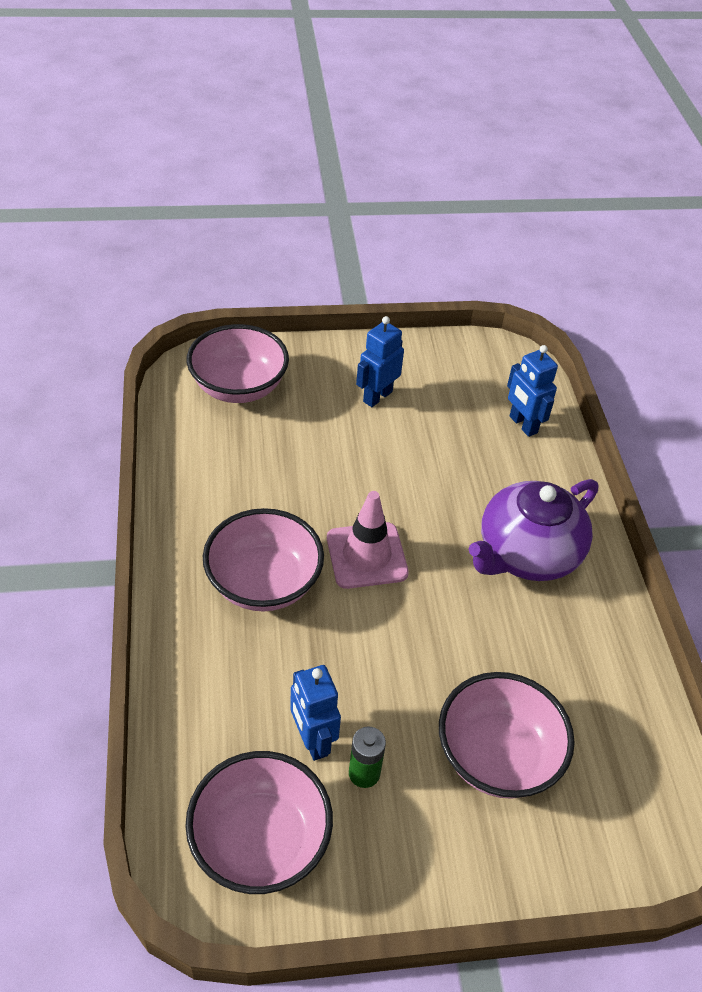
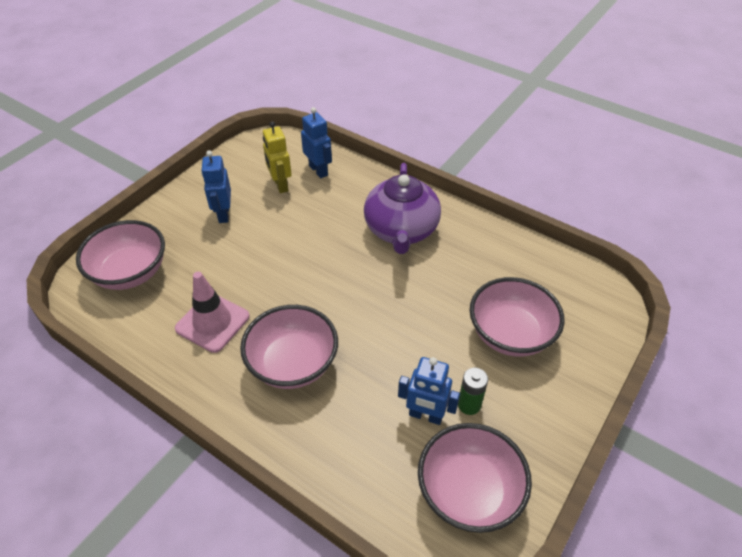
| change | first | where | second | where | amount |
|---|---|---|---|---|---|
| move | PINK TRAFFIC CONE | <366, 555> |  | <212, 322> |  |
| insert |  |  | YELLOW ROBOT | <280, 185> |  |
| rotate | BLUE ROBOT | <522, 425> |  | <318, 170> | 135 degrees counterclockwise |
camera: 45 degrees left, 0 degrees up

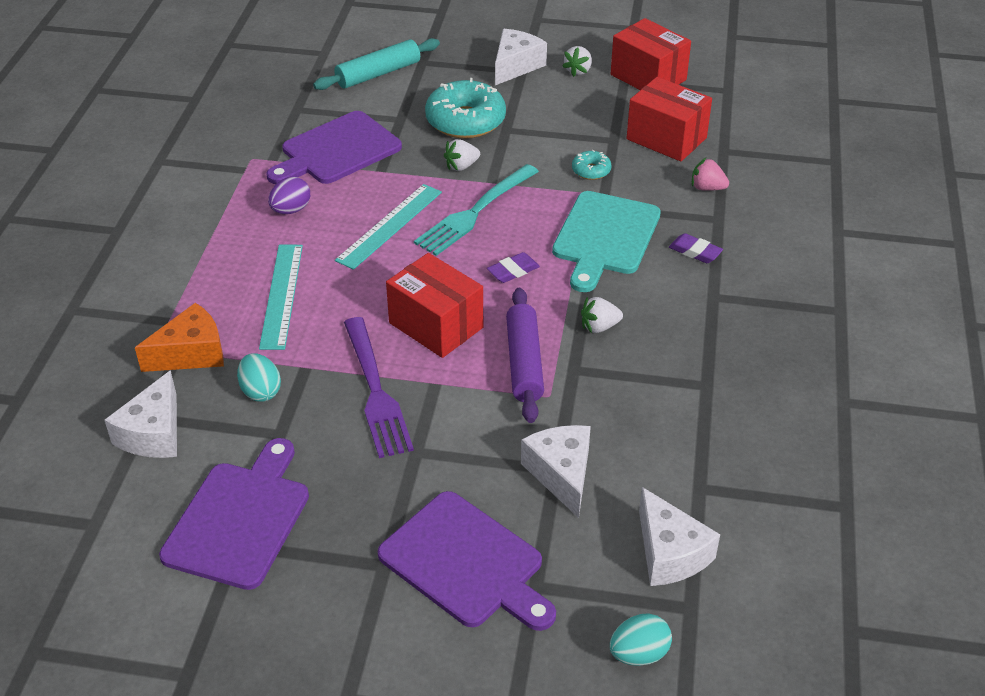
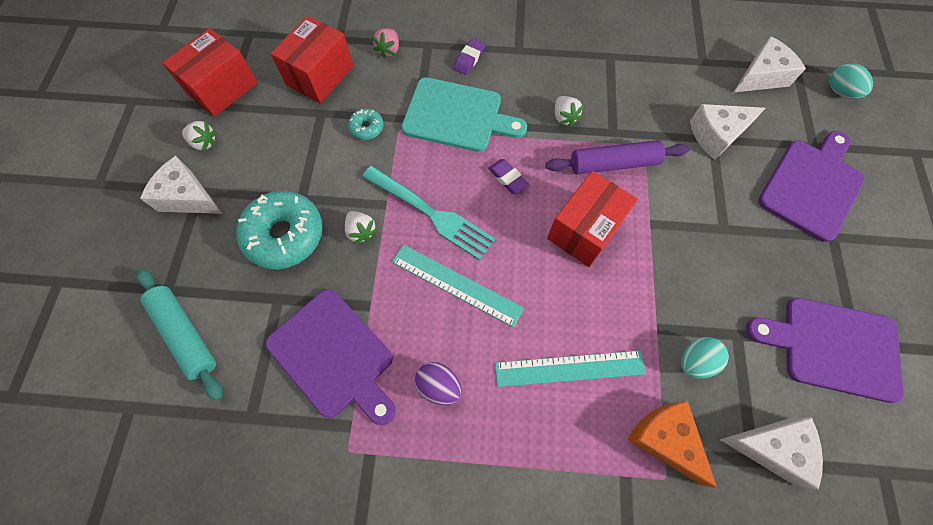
| change | first | where | second | where | amount |
|---|---|---|---|---|---|
| delete | PURPLE FORK | <375, 391> |  |  |  |
camera: 95 degrees left, 25 degrees up

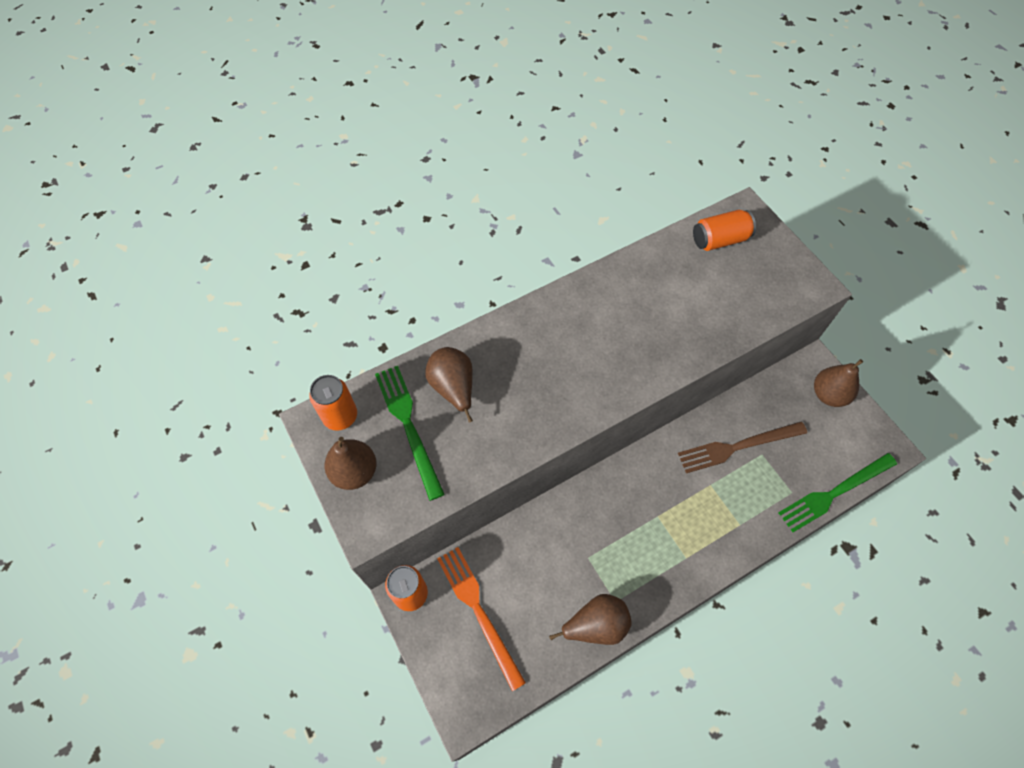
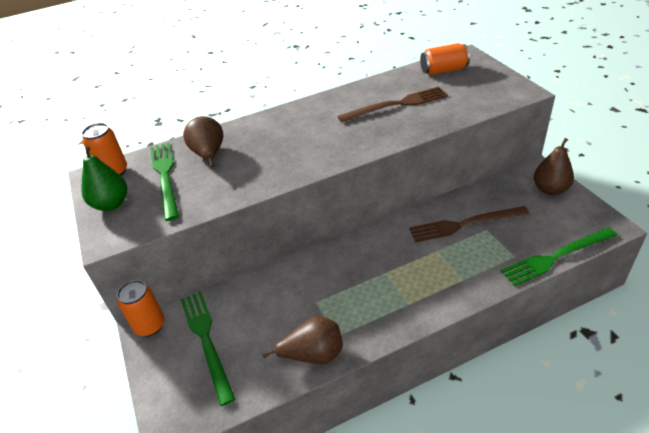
| change | first | where | second | where | amount |
|---|---|---|---|---|---|
| recolor | BROWN PEAR | <355, 472> | GREEN PEAR | <111, 204> |  |
| recolor | ORANGE FORK | <478, 611> | GREEN FORK | <206, 340> |  |
| insert |  |  | BROWN FORK | <397, 105> |  |
camera: 10 degrees right, 20 degrees down

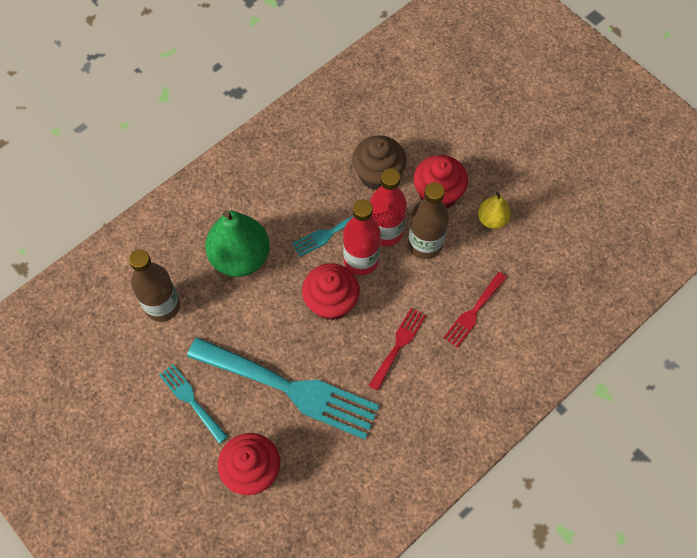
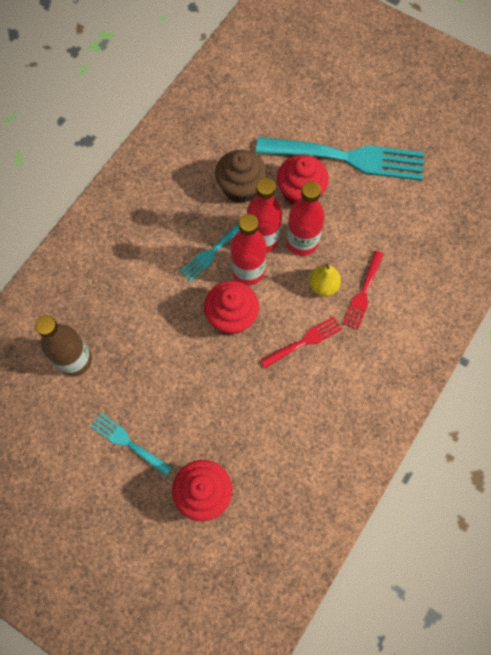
| change | first | where | second | where | amount |
|---|---|---|---|---|---|
| move | TURQUOISE FORK | <290, 388> |  | <348, 158> |  |
| rotate | RED FORK | <398, 345> |  | <304, 341> | 45 degrees clockwise |
| recolor | BROWN BOTTLE | <425, 244> | RED BOTTLE | <302, 242> |  |
| move | YELLOW PEAR | <492, 219> |  | <323, 285> |  |
| delete | GREEN PEAR | <240, 257> |  |  |  |
camera: 15 degrees left, 5 degrees up

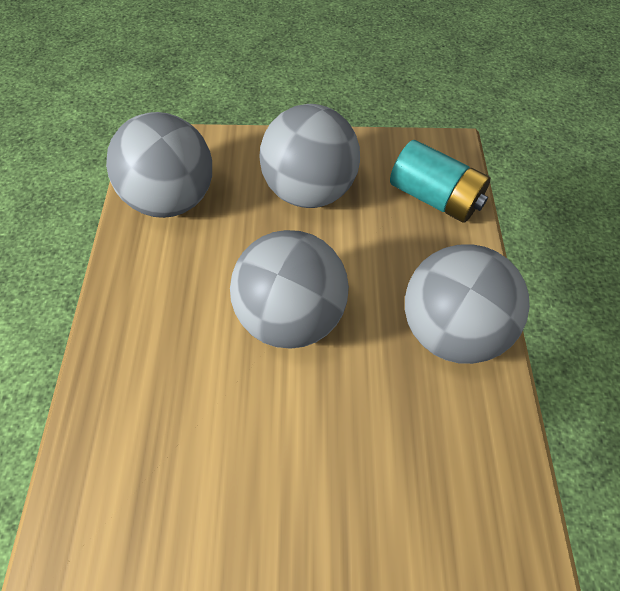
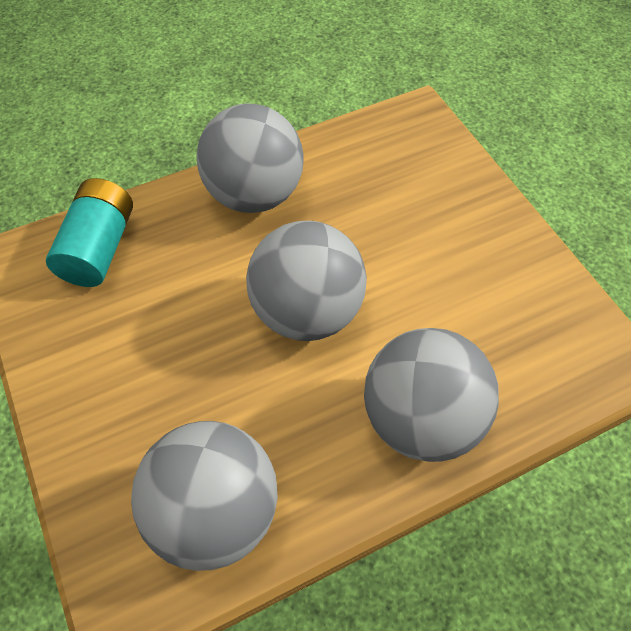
| change | first | where | second | where | amount |
|---|---|---|---|---|---|
| move | GREY BALL | <309, 191> |  | <421, 419> |  |
camera: 115 degrees left, 0 degrees up

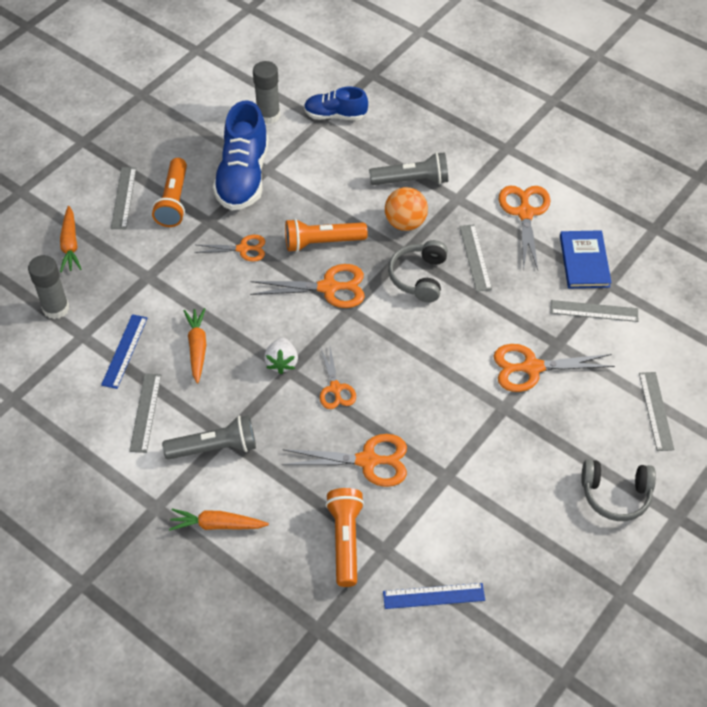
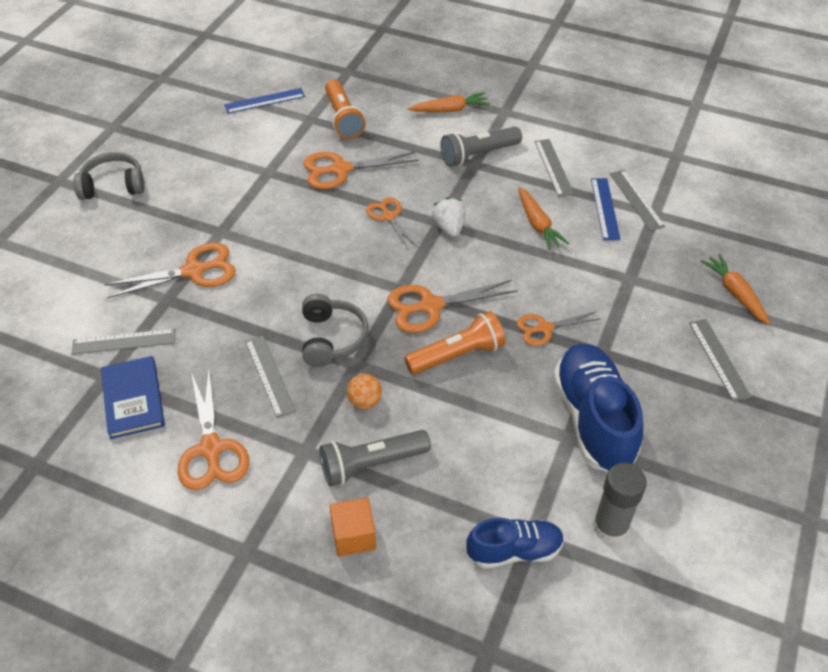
| change | first | where | second | where | amount |
|---|---|---|---|---|---|
| insert |  |  | ORANGE CUBE | <354, 536> |  |
| resize | ORANGE BALL | <405, 223> |  | <365, 401> | x0.63 |
| move | GREY RULER | <656, 411> |  | <636, 199> |  |
| delete | GREY GLUE STICK | <56, 308> |  |  |  |
| delete | ORANGE FLASHLIGHT | <174, 201> |  |  |  |
camera: 165 degrees right, 5 degrees down

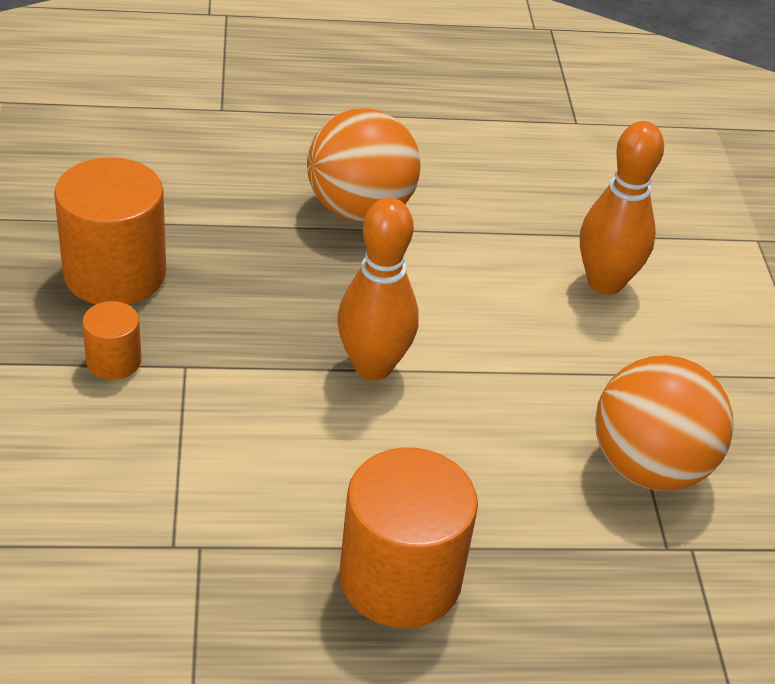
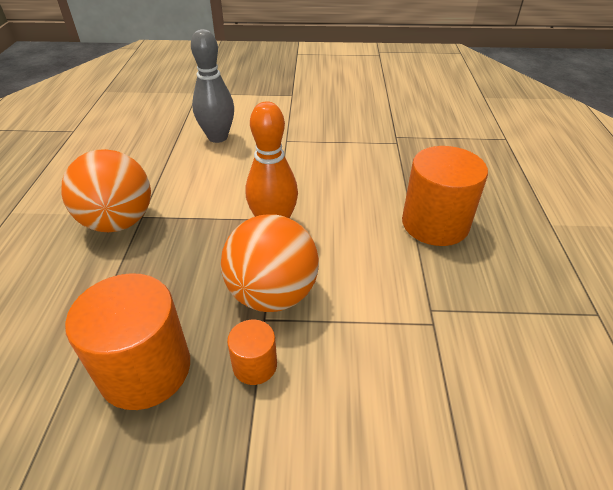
| change | first | where | second | where | amount |
|---|---|---|---|---|---|
| recolor | ORANGE BOWLING PIN | <605, 283> | GREY BOWLING PIN | <218, 137> |  |
| move | ORANGE BALL | <648, 467> |  | <272, 294> |  |
camera: 80 degrees left, 0 degrees up

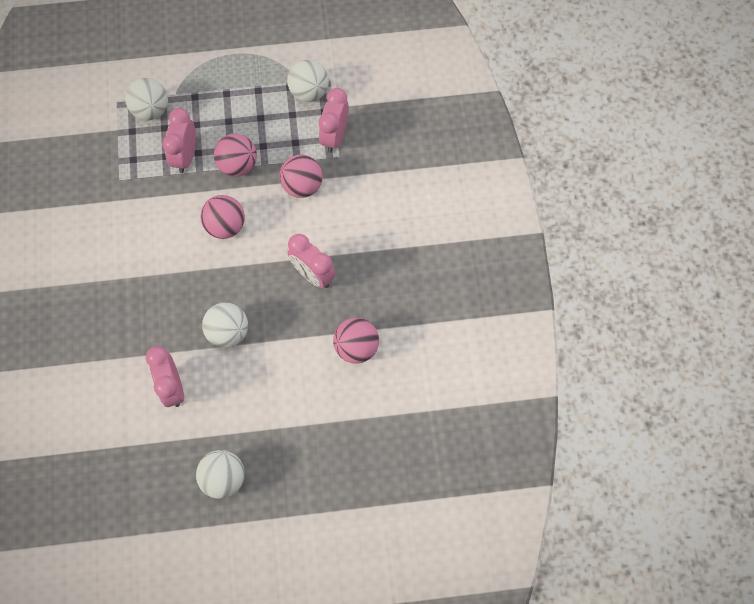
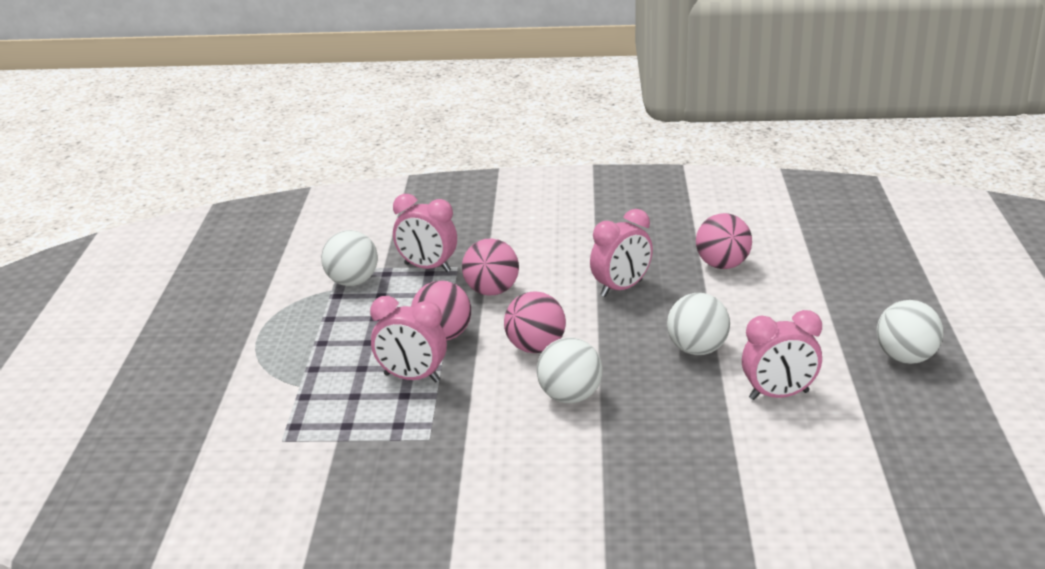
| change | first | where | second | where | amount |
|---|---|---|---|---|---|
| move | WHITE BALL | <151, 110> |  | <570, 397> |  |
camera: 80 degrees left, 40 degrees down

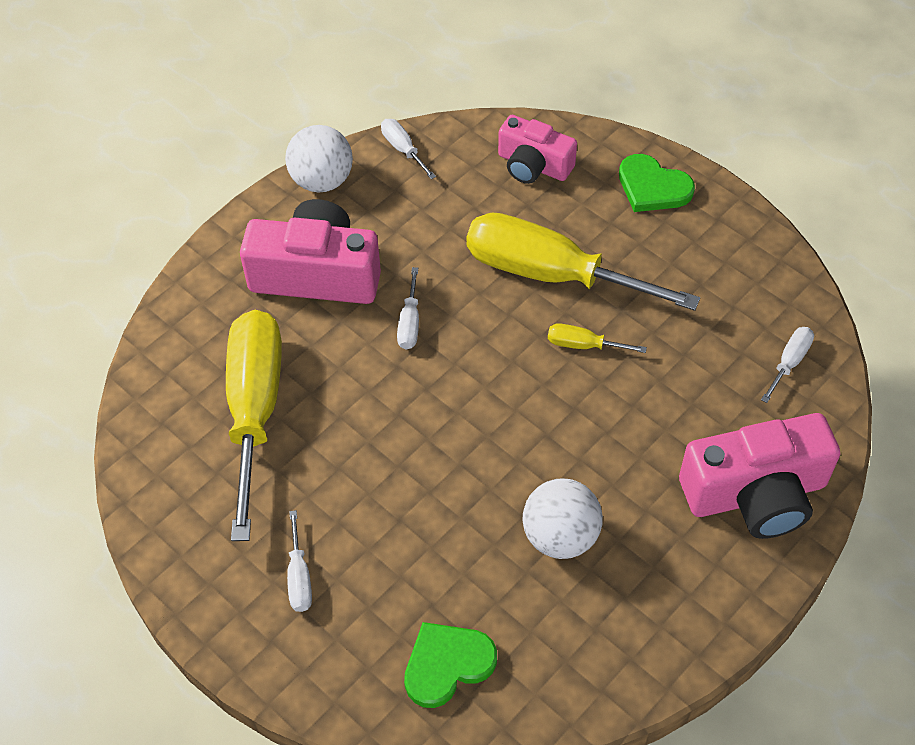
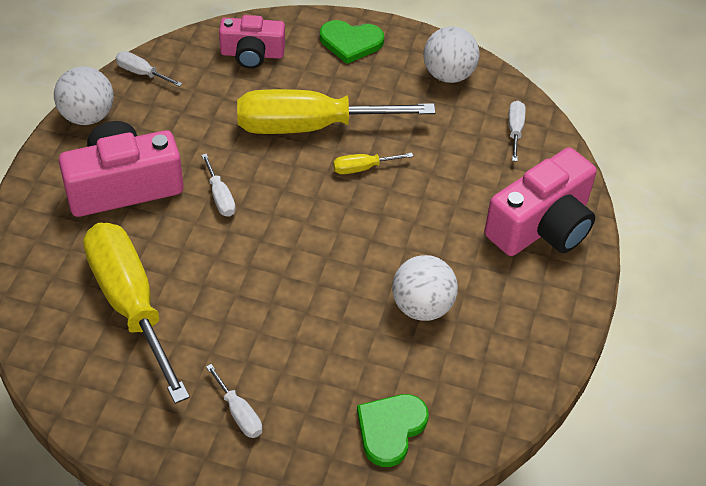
| change | first | where | second | where | amount |
|---|---|---|---|---|---|
| insert |  |  | WHITE BALL | <448, 75> |  |
camera: 30 degrees left, 5 degrees down

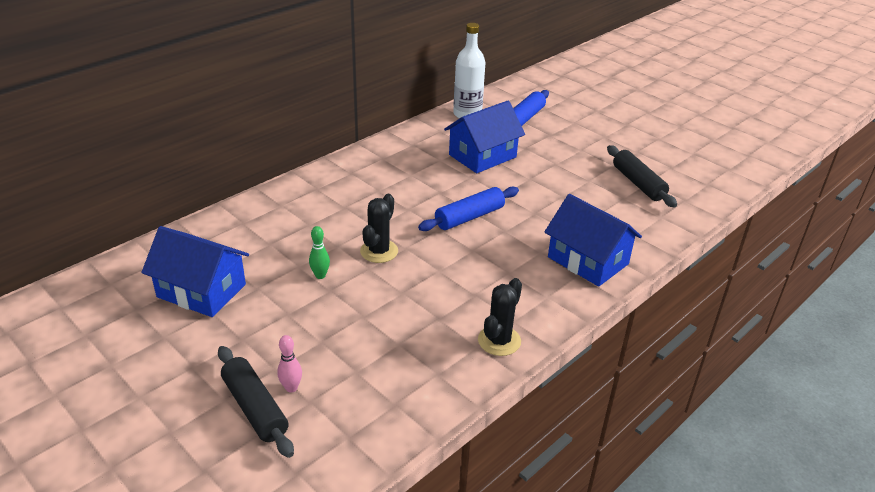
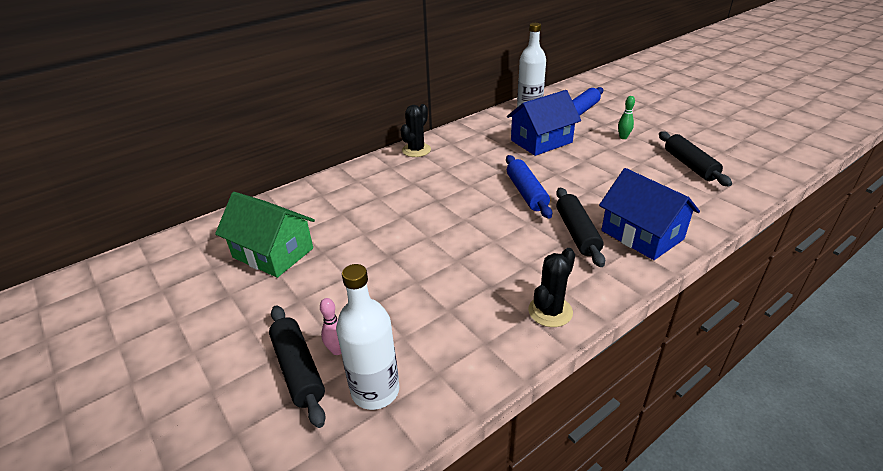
| change | first | where | second | where | amount |
|---|---|---|---|---|---|
| recolor | BLUE HOUSE | <201, 290> | GREEN HOUSE | <273, 253> |  |
| insert |  |  | WHITE BOTTLE | <375, 391> |  |
| move | BLACK CACTUS | <379, 251> |  | <416, 150> |  |
| rotate | BLUE ROLLING PIN | <469, 217> |  | <526, 193> | 75 degrees counterclockwise |
| insert |  |  | BLACK ROLLING PIN | <577, 233> |  |
| move | GREEN BOWLING PIN | <320, 275> |  | <623, 137> |  |
camera: 10 degrees right, 0 degrees up

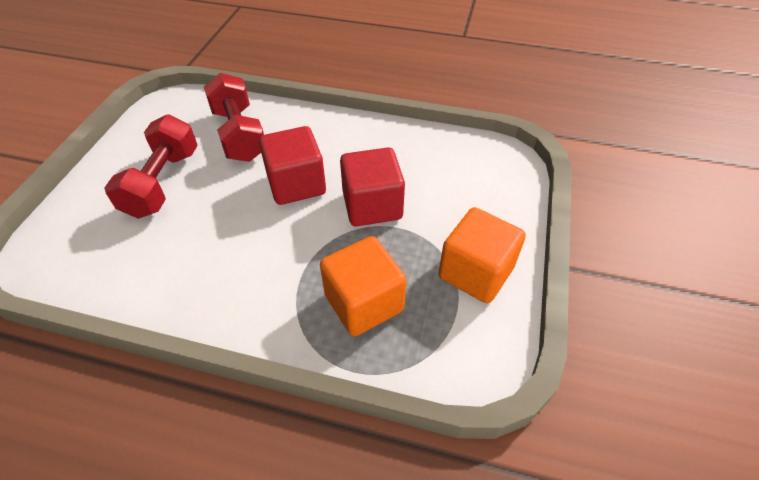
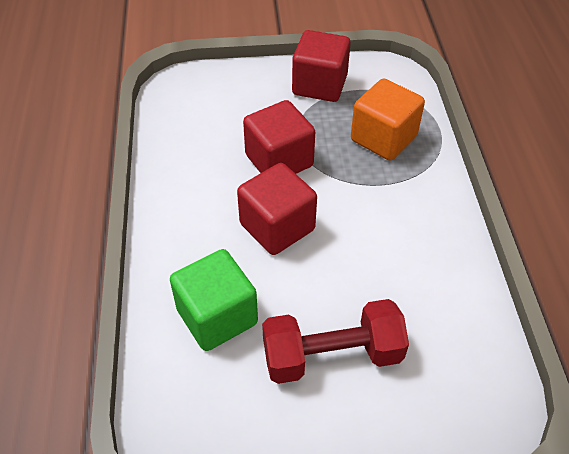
| change | first | where | second | where | amount |
|---|---|---|---|---|---|
| replace | RED DUMBBELL | <239, 134> | GREEN CUBE | <217, 316> |  |
| recolor | ORANGE CUBE | <475, 272> | RED CUBE | <319, 85> |  |
camera: 110 degrees left, 0 degrees up

